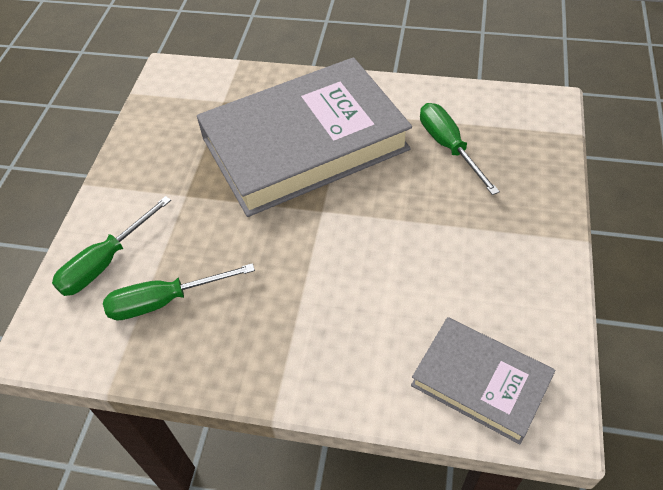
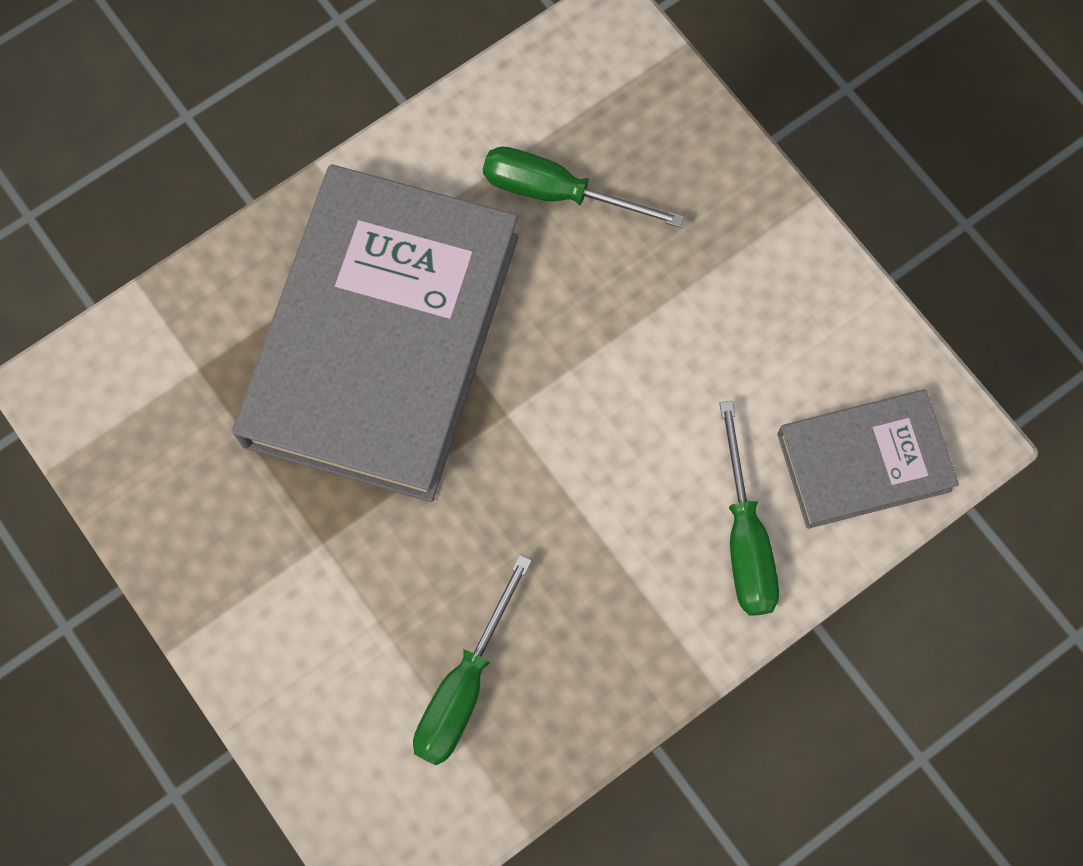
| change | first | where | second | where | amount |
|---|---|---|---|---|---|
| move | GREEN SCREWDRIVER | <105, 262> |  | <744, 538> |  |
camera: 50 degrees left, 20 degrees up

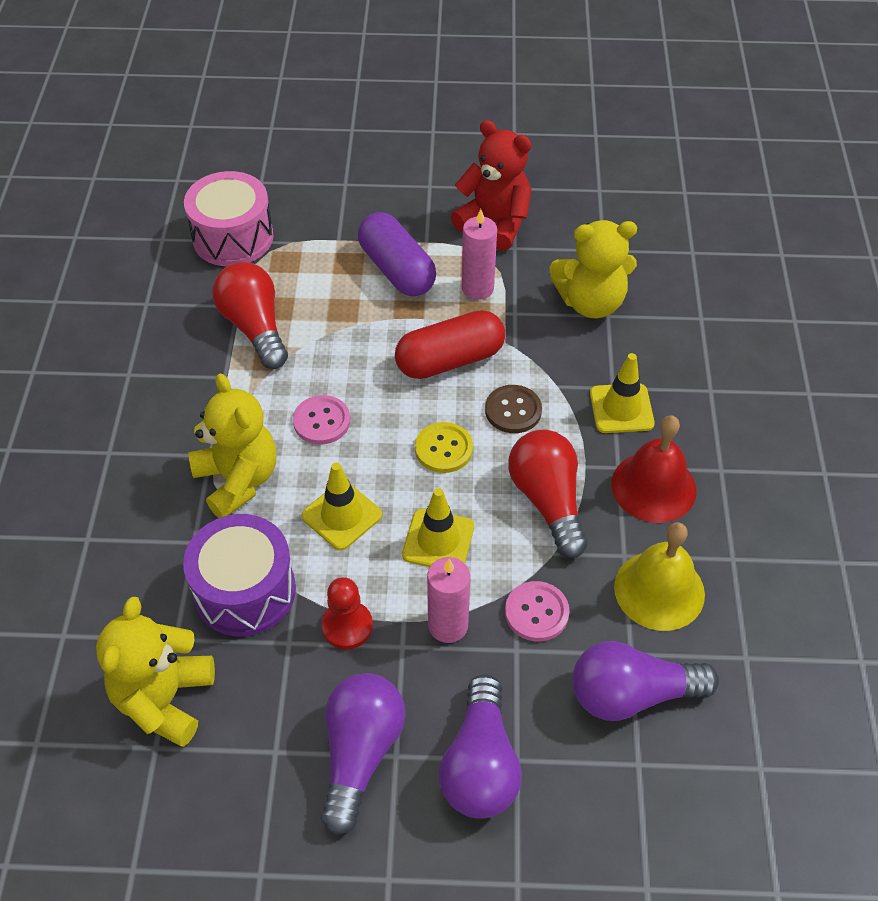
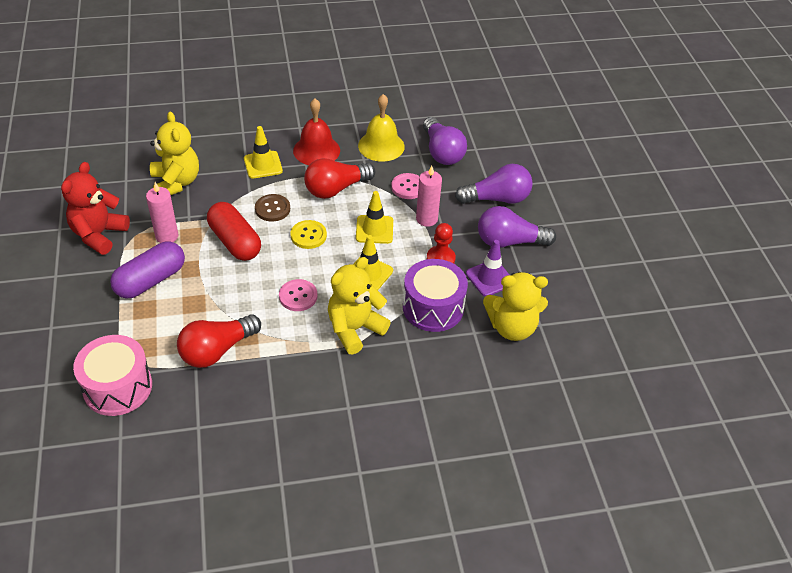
| change | first | where | second | where | amount |
|---|---|---|---|---|---|
| insert |  |  | PURPLE TRAFFIC CONE | <490, 278> |  |
camera: 105 degrees left, 5 degrees down

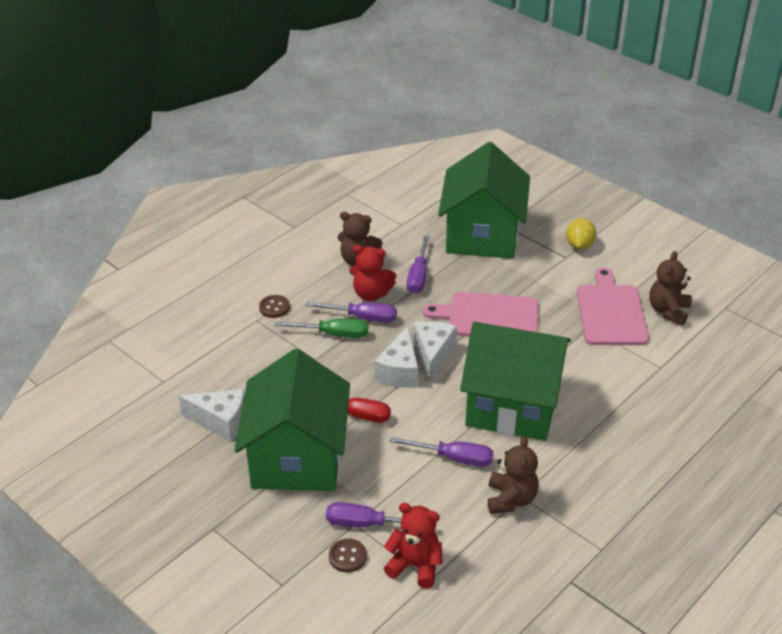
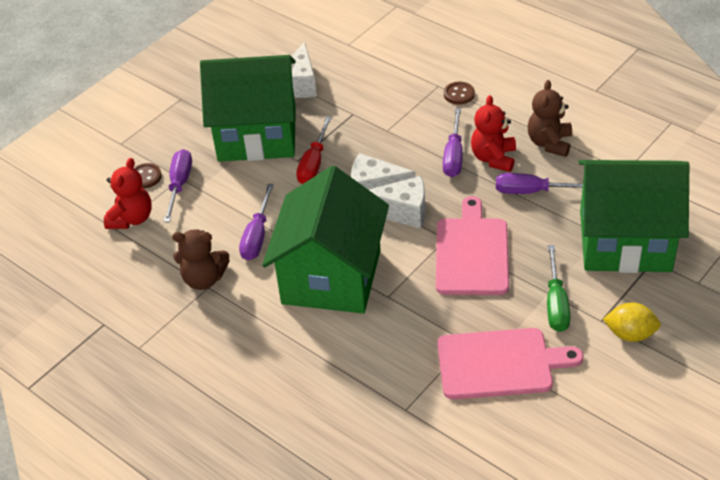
| change | first | where | second | where | amount |
|---|---|---|---|---|---|
| move | GREEN SCREWDRIVER | <334, 334> |  | <556, 303> |  |
| delete | BROWN TEDDY BEAR | <668, 311> |  |  |  |
camera: 90 degrees right, 5 degrees up

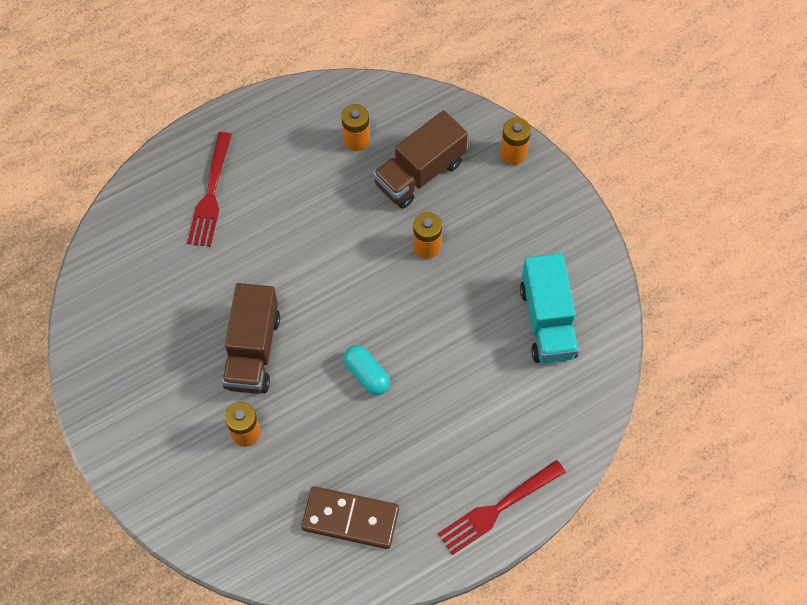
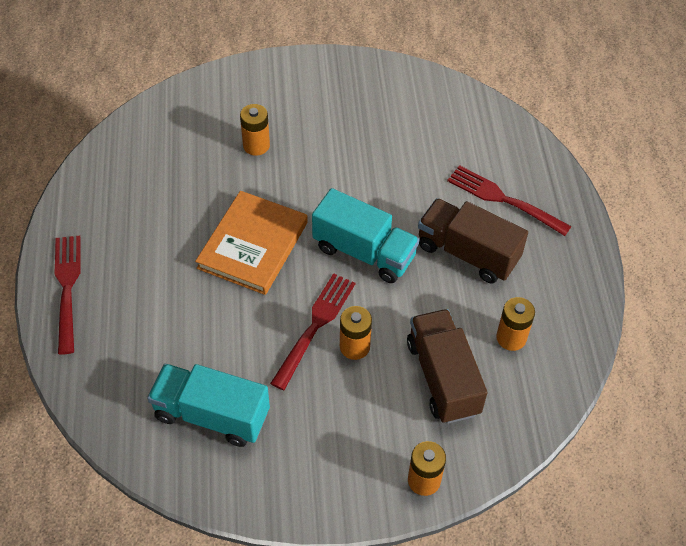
| change | first | where | second | where | amount |
|---|---|---|---|---|---|
| replace | TURQUOISE CAPSULE | <367, 374> | ORANGE BOOK | <253, 245> |  |
| insert |  |  | RED FORK | <315, 327> |  |
| insert |  |  | TURQUOISE TRUCK | <364, 252> |  |
| move | BROWN TRUCK | <252, 351> |  | <467, 253> |  |
| delete | BROWN DOMINO | <350, 519> |  |  |  |
camera: 115 degrees right, 10 degrees down

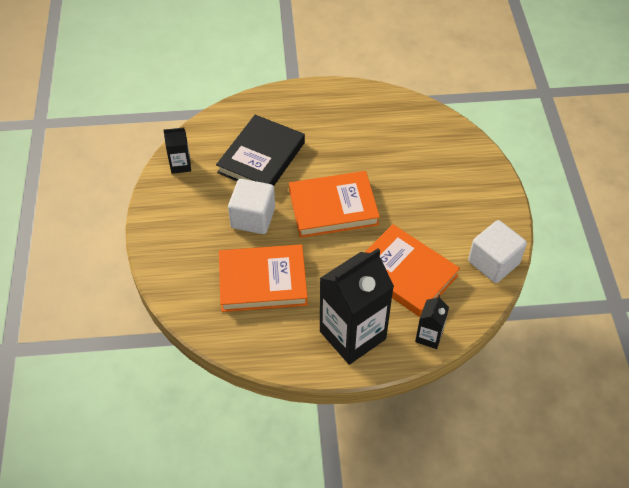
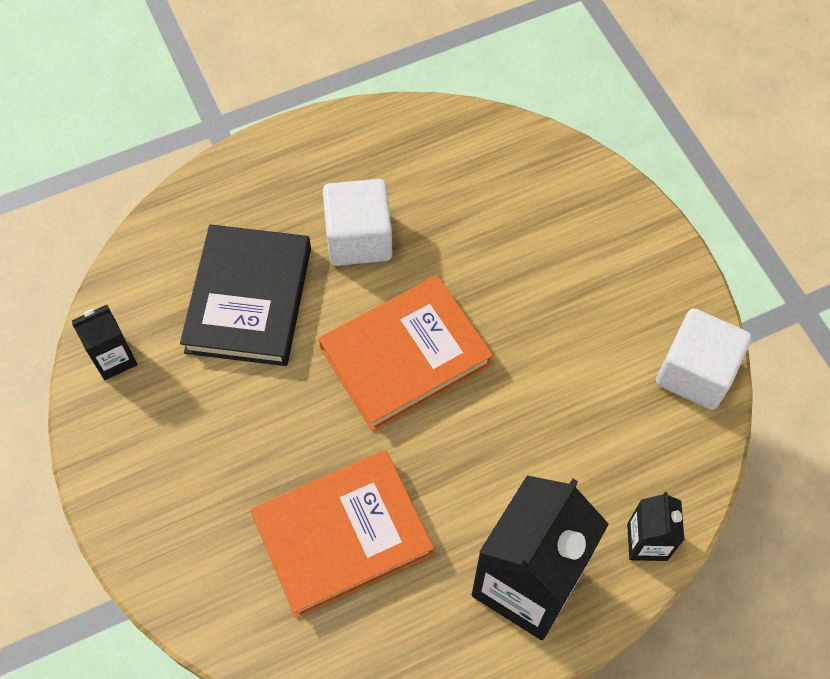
| change | first | where | second | where | amount |
|---|---|---|---|---|---|
| move | WHITE CUBE | <253, 218> |  | <359, 238> |  |
| delete | ORANGE BOOK | <405, 273> |  |  |  |
camera: 20 degrees left, 10 degrees up

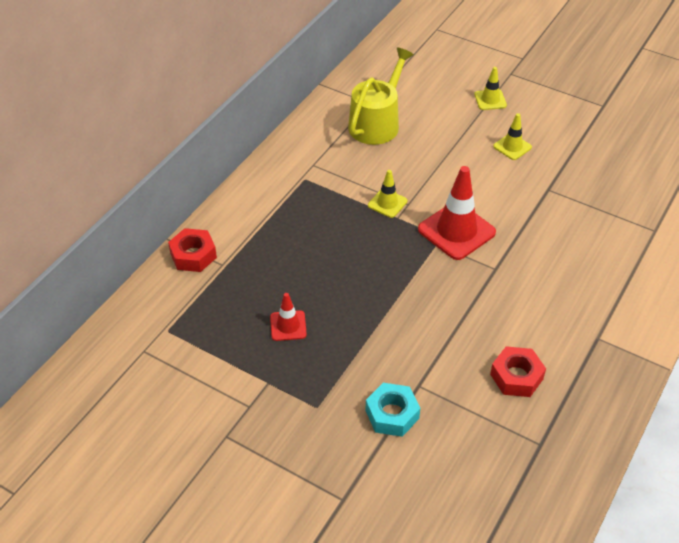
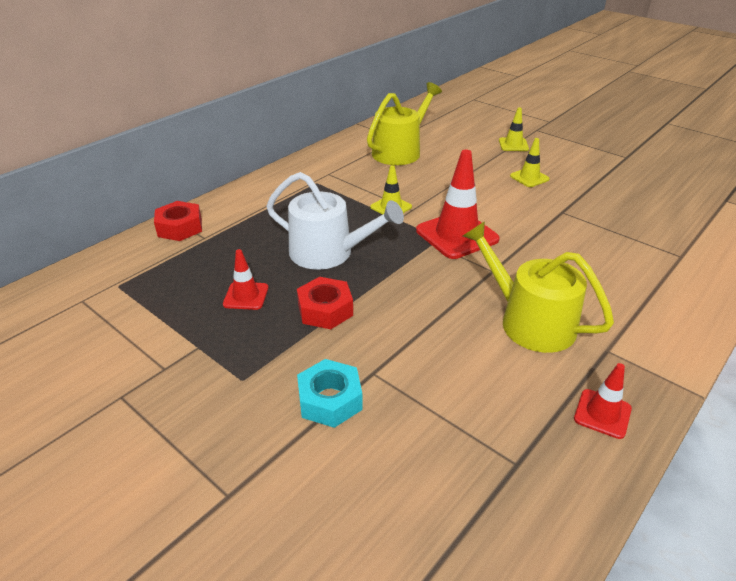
| change | first | where | second | where | amount |
|---|---|---|---|---|---|
| insert |  |  | WHITE WATERING CAN | <328, 253> |  |
| move | RED NUT | <516, 376> |  | <325, 310> |  |
| insert |  |  | YELLOW WATERING CAN | <529, 321> |  |
| insert |  |  | RED TRAFFIC CONE | <602, 414> |  |
camera: 10 degrees right, 10 degrees down

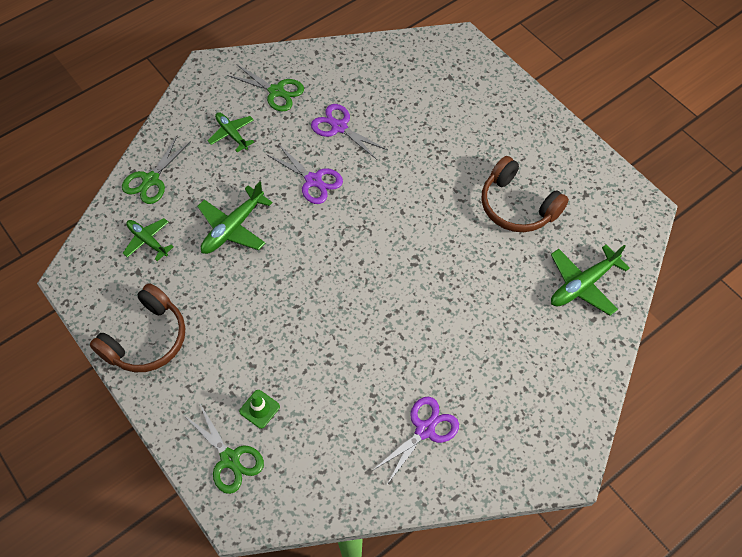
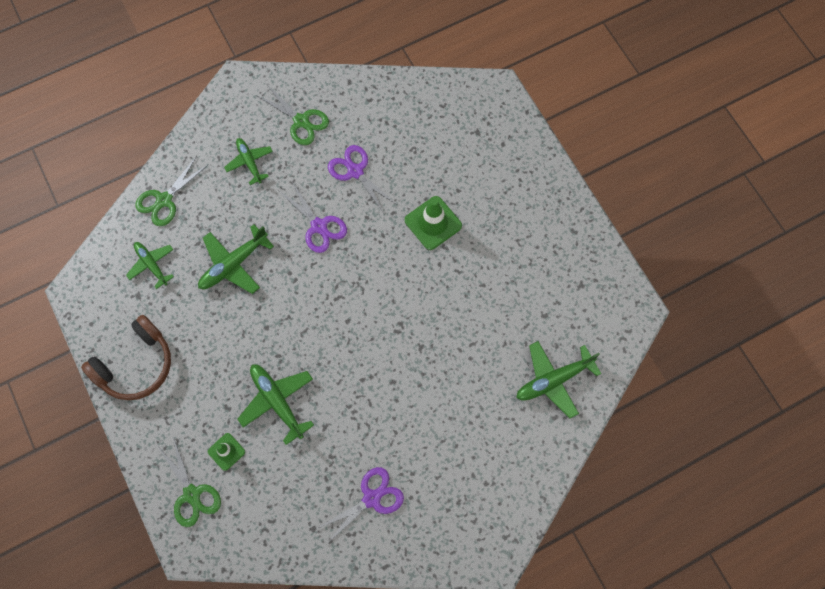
| change | first | where | second | where | amount |
|---|---|---|---|---|---|
| insert |  |  | GREEN PLANE | <277, 401> |  |
| insert |  |  | GREEN TRAFFIC CONE | <433, 223> |  |
| delete | BROWN HEADPHONES | <517, 206> |  |  |  |
camera: 10 degrees right, 10 degrees up

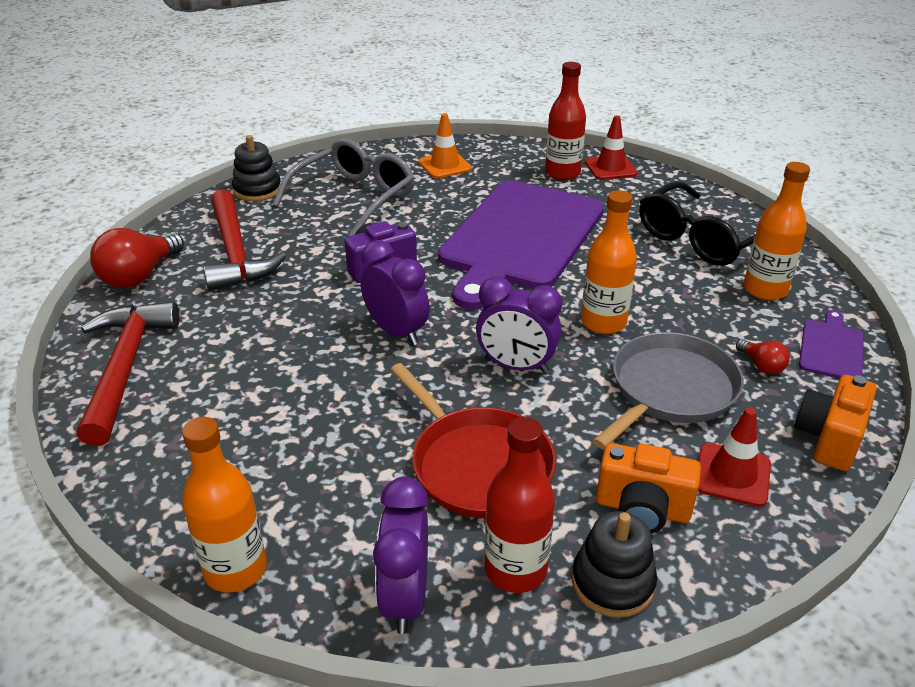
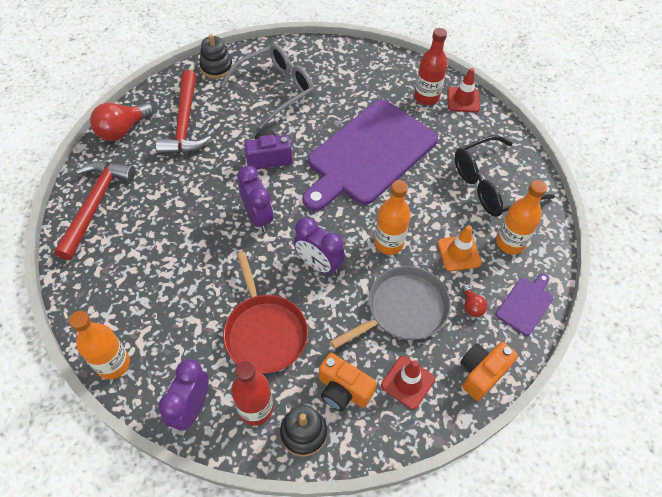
| change | first | where | second | where | amount |
|---|---|---|---|---|---|
| move | ORANGE TRAFFIC CONE | <445, 165> |  | <459, 253> |  |
camera: 15 degrees right, 20 degrees up

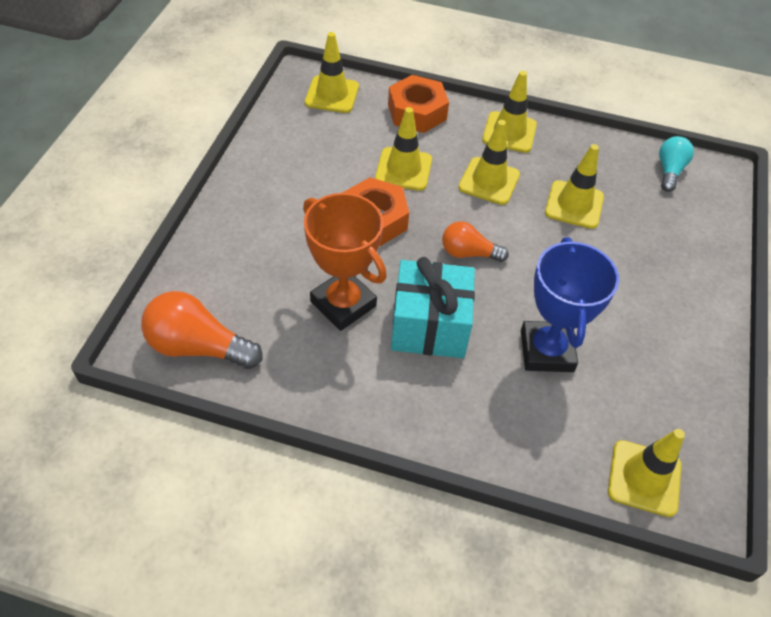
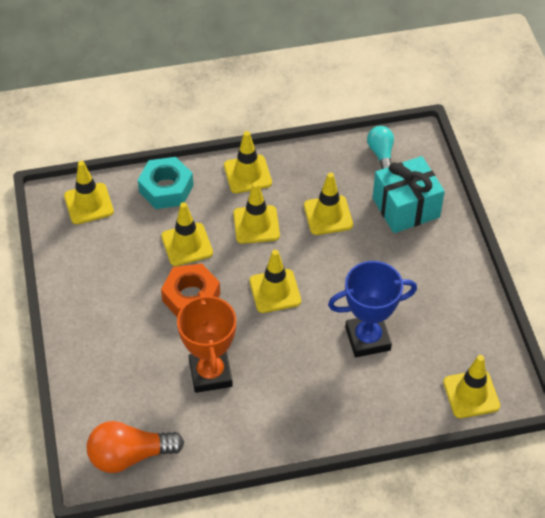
| change | first | where | second | where | amount |
|---|---|---|---|---|---|
| recolor | ORANGE NUT | <417, 112> | TURQUOISE NUT | <166, 188> |  |
| rotate | ORANGE TROPHY | <343, 304> |  | <210, 374> | 60 degrees clockwise |
| replace | ORANGE LIGHT BULB | <468, 253> | YELLOW TRAFFIC CONE | <275, 291> |  |
| rotate | BLUE TROPHY | <546, 351> |  | <367, 339> | 75 degrees counterclockwise |
| move | TURQUOISE GIFT | <429, 326> |  | <406, 207> |  |
camera: 25 degrees left, 0 degrees up

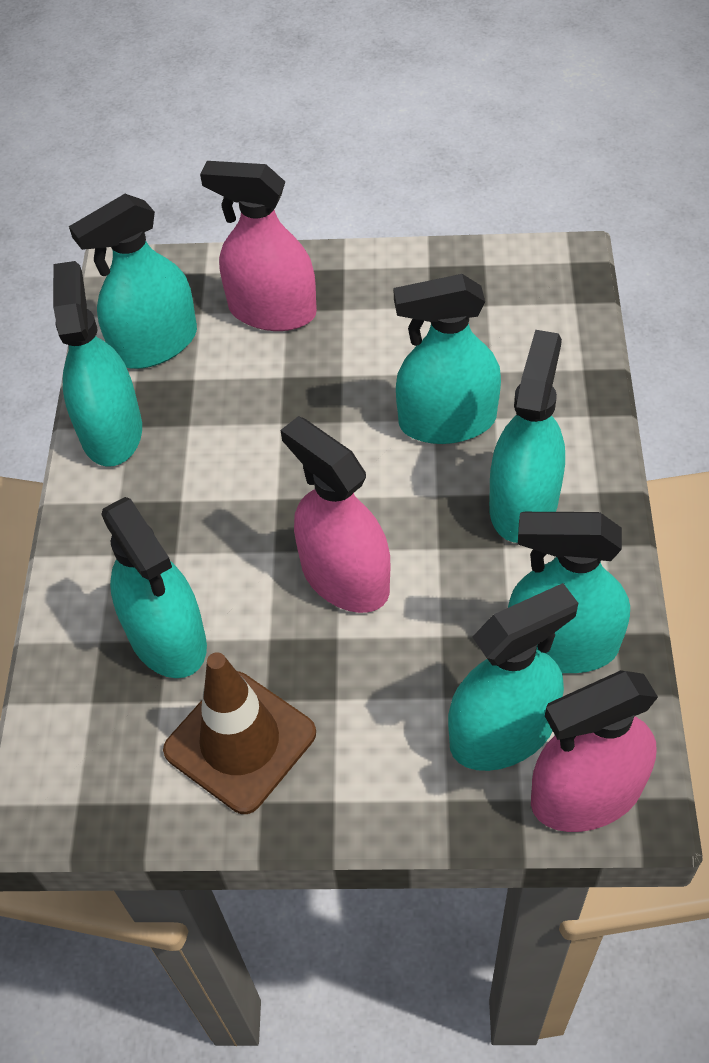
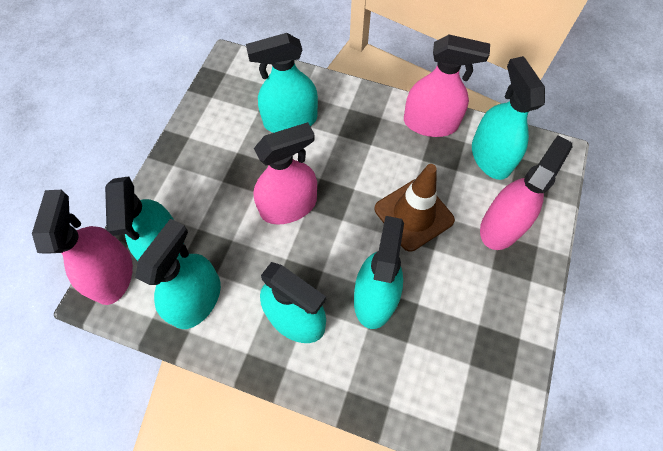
| change | first | where | second | where | amount |
|---|---|---|---|---|---|
| move | BROWN TRAFFIC CONE | <240, 741> |  | <413, 214> |  |
| recolor | TURQUOISE SPRAY BOTTLE | <111, 431> | PINK SPRAY BOTTLE | <430, 123> |  |
camera: 105 degrees right, 10 degrees up

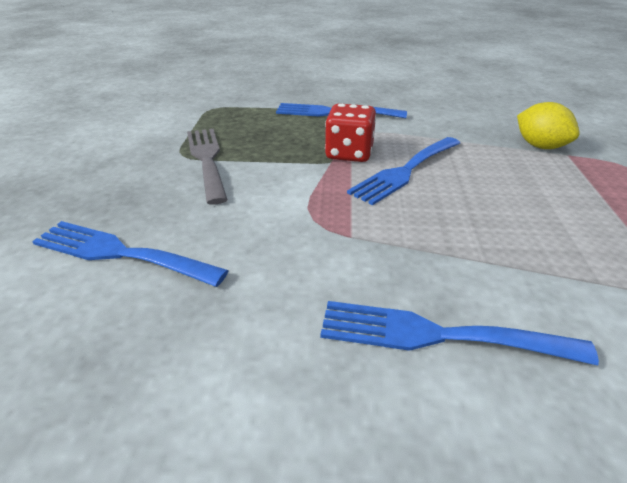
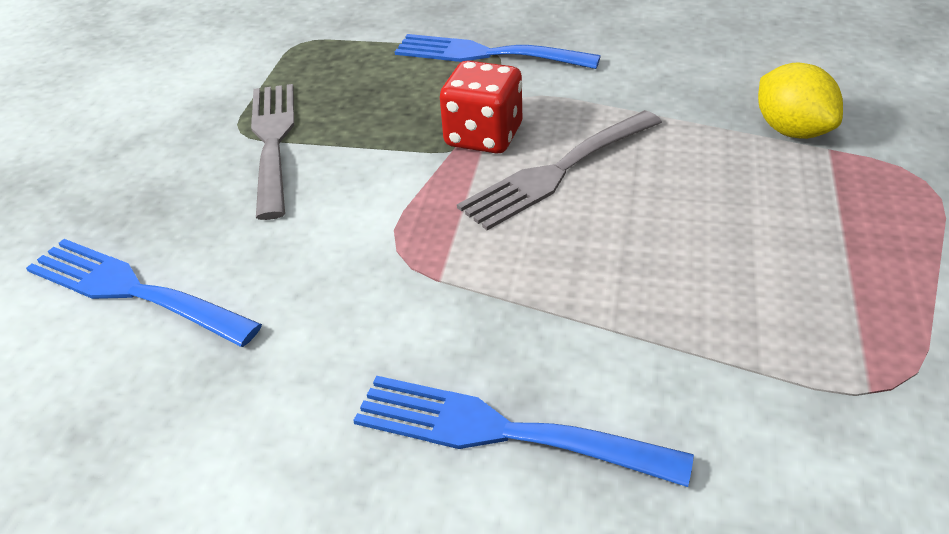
| change | first | where | second | where | amount |
|---|---|---|---|---|---|
| recolor | BLUE FORK | <405, 171> | GREY FORK | <557, 172> |  |
camera: 10 degrees right, 5 degrees up

